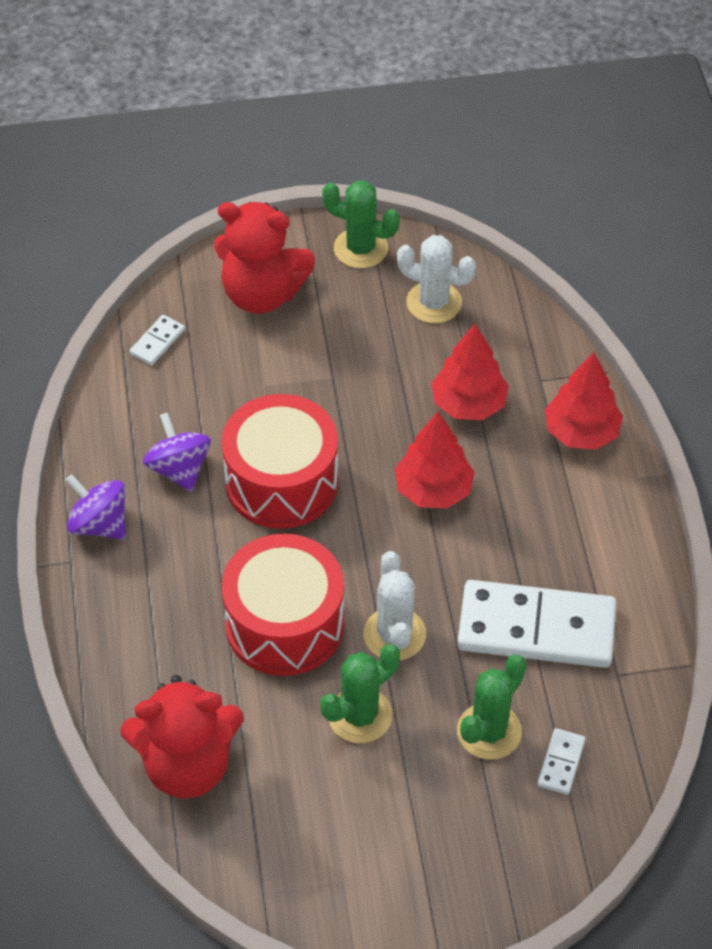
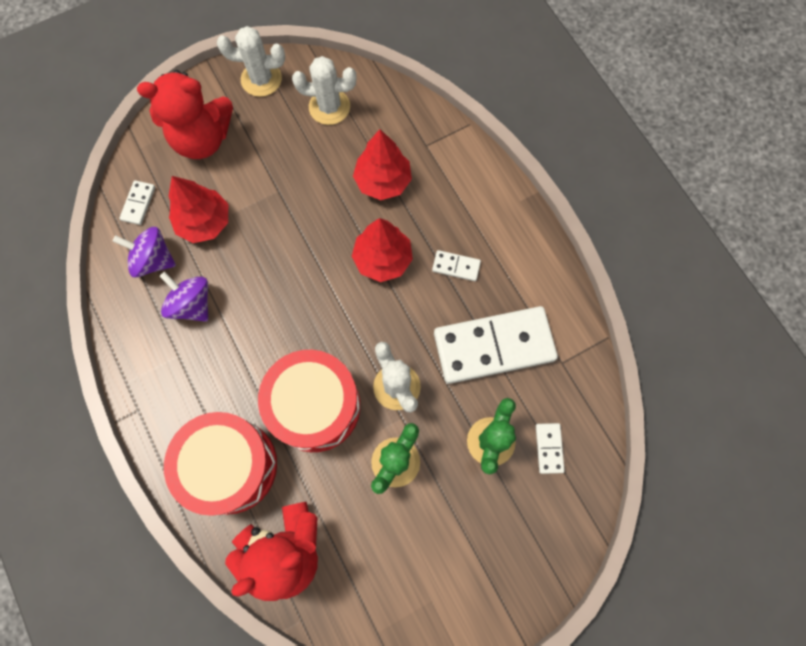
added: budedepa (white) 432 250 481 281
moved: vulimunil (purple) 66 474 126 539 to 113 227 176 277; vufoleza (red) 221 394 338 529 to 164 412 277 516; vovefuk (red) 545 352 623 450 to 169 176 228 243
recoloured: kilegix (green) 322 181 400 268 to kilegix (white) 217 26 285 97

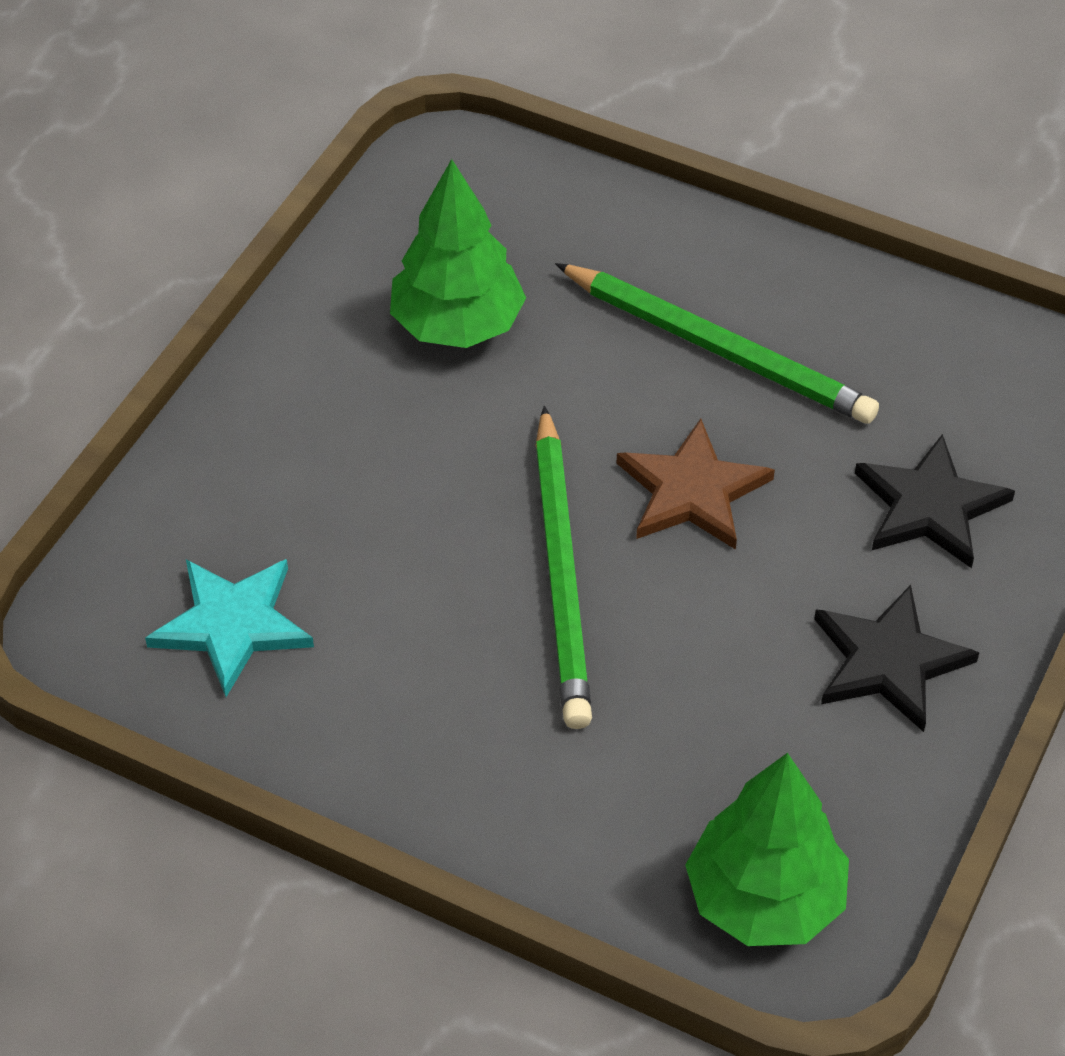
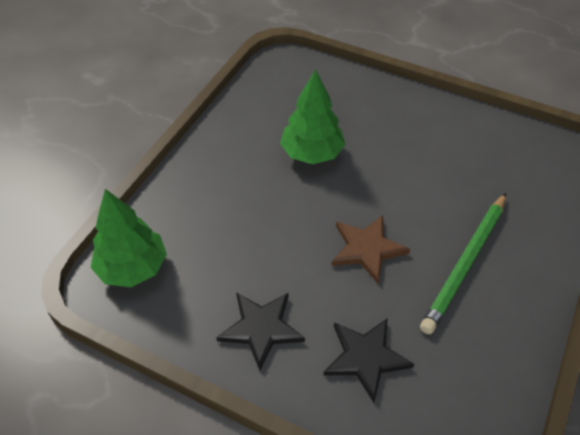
removed: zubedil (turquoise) 145 559 314 697; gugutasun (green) 535 406 592 729
moved: vovefuk (green) 390 159 526 348 to 280 69 345 164

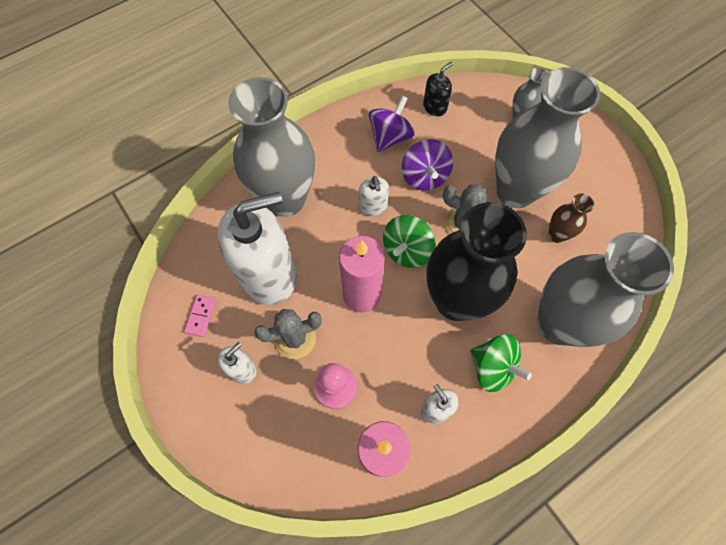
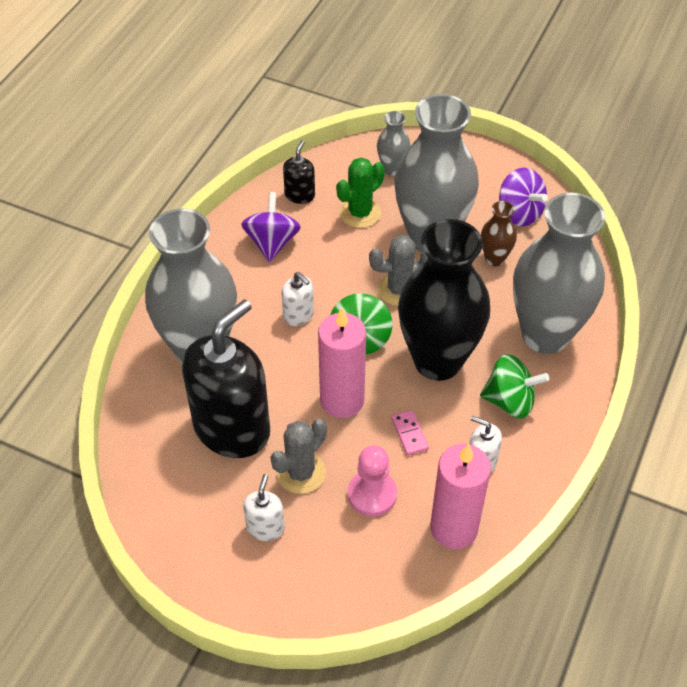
added: kilegix (green) 336 157 385 228
moved: budedepa (pink) 184 295 216 337 to 391 410 429 455; vulimunil (purple) 402 139 453 190 to 499 168 548 226
recoloured: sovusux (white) 217 192 297 305 to sovusux (black) 182 299 270 458

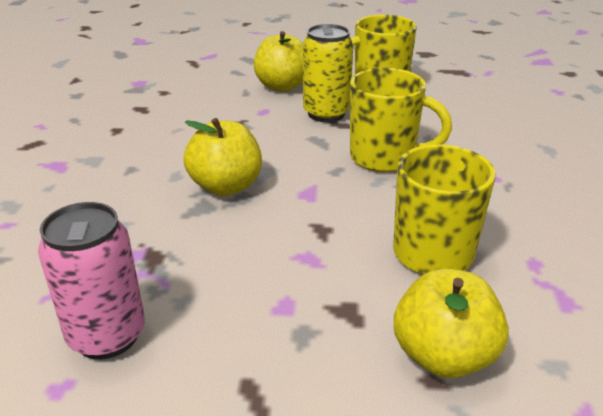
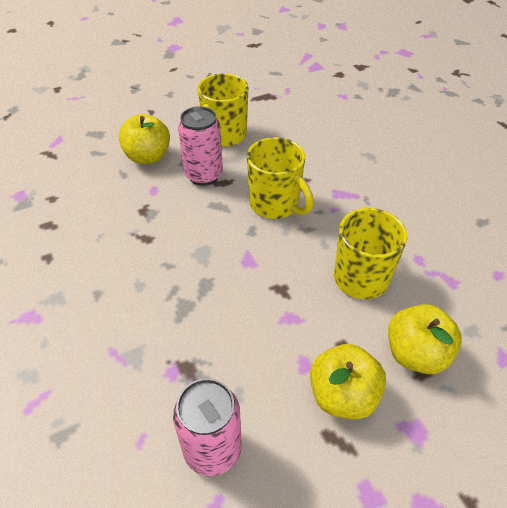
moved: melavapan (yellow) 184 118 262 196 to 310 344 386 419
recoloured: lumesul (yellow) 303 24 353 122 to lumesul (pink) 178 106 223 186
turned: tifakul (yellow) 350 68 452 172 = 247 137 314 219 60 degrees clockwise

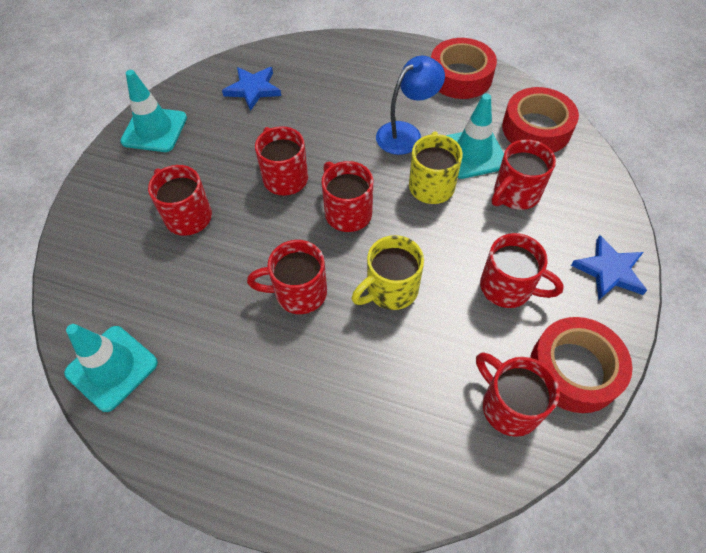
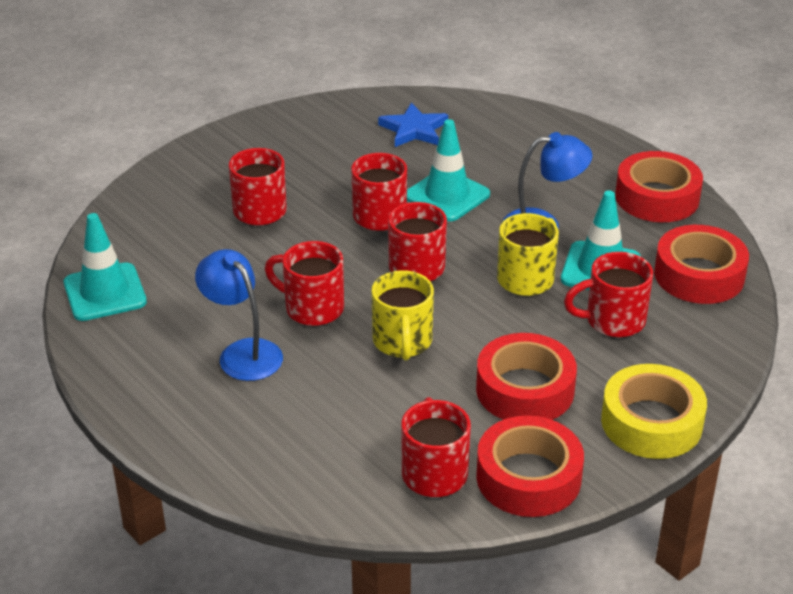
added: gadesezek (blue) 195 249 283 381
moved: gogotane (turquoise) 120 70 187 152 to 407 119 490 221
replaced: tifakul (red) 480 233 564 308 to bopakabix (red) 476 333 577 420; zubedil (blue) 571 235 647 300 to bopakabix (yellow) 601 364 707 459
turned: tifakul (yellow) 352 235 424 310 = 371 270 434 361 90 degrees counterclockwise

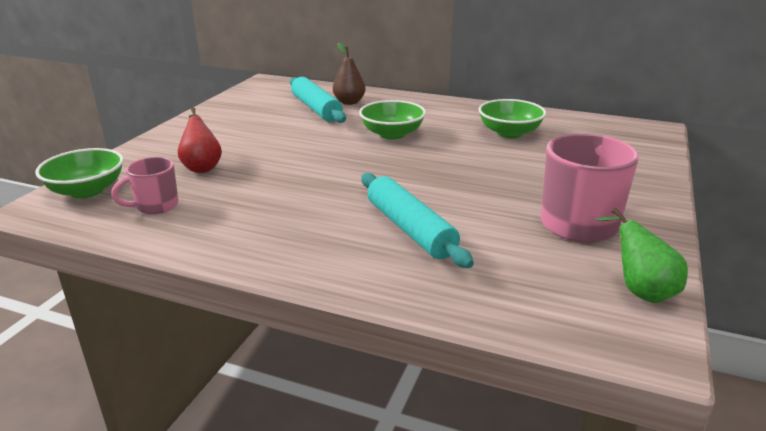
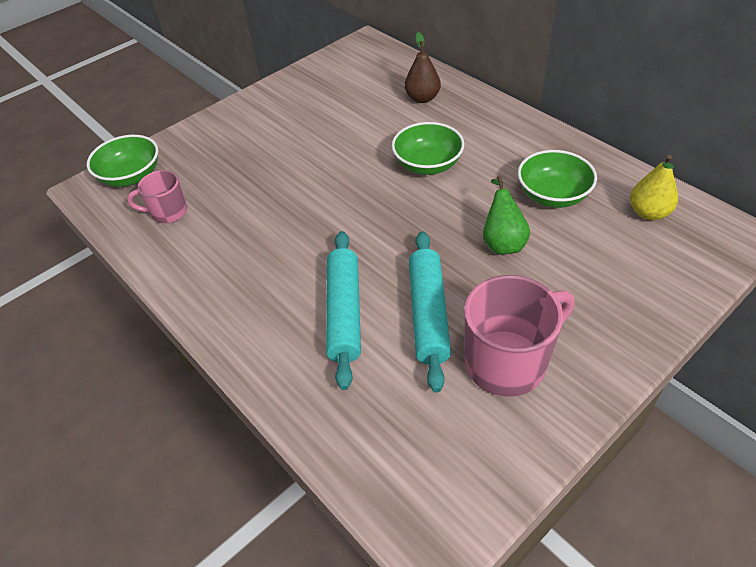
removed: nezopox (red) 178 108 222 173
added: nezopox (yellow) 630 155 678 220
moved: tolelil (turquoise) 290 77 346 123 to 409 231 451 393; nezopox (green) 596 208 688 303 to 483 176 530 255

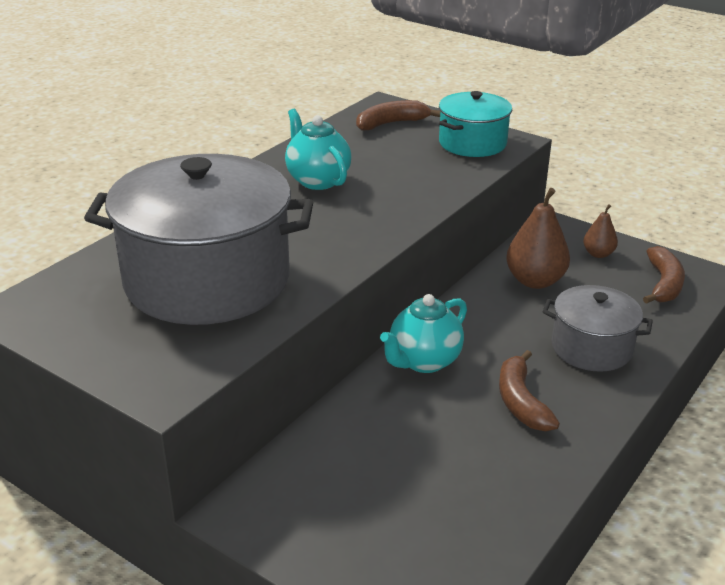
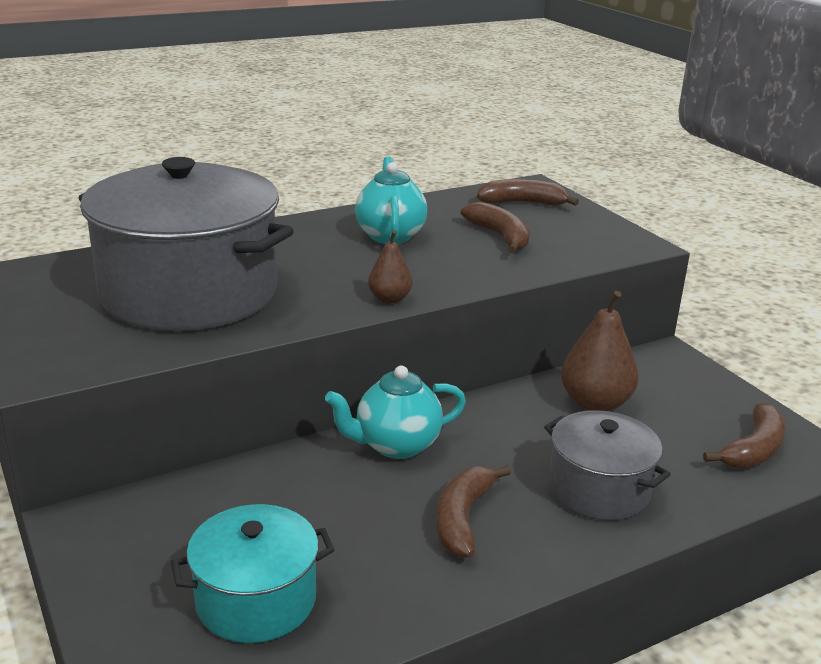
added: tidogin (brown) 461 202 530 253
moved: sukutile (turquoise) 439 91 512 157 to 171 504 334 643; nezopox (brown) 583 204 618 258 to 368 231 412 303

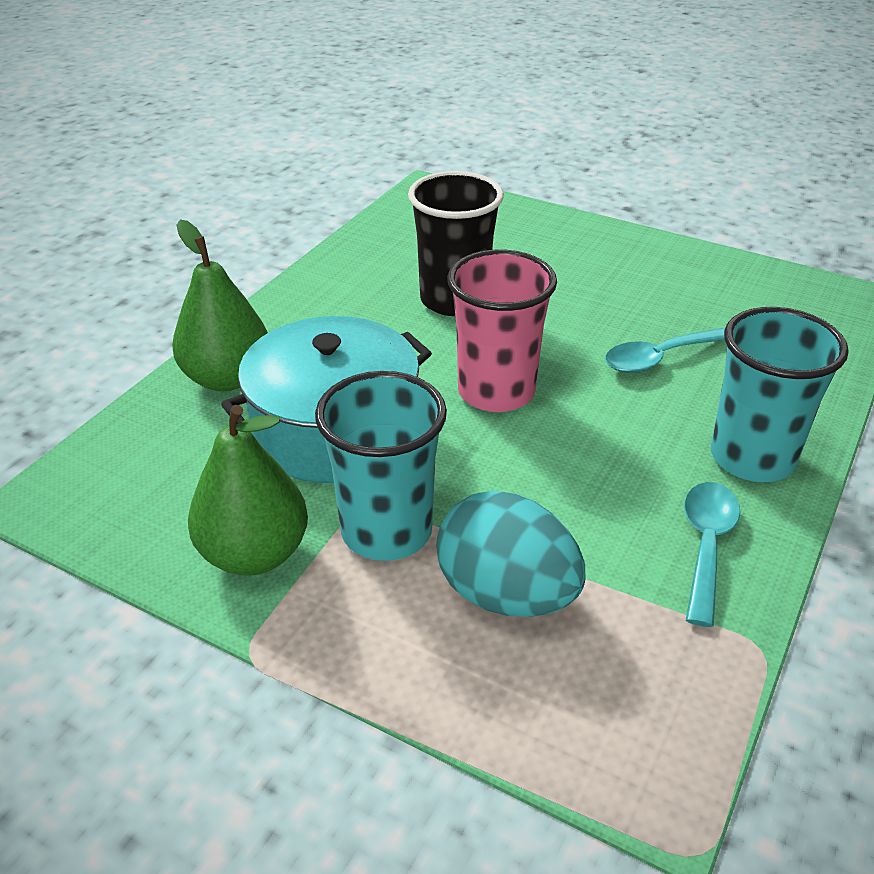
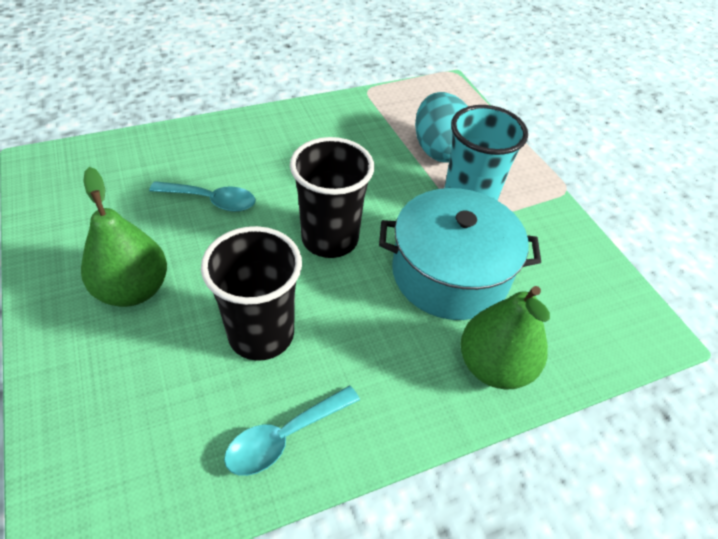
removed: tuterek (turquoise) 711 307 849 482
moved: nezopox (green) 188 405 308 576 to 81 167 167 307; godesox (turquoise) 684 482 740 627 to 224 386 360 476
recoloured: tuterek (pink) 448 250 557 412 to tuterek (black) 290 137 374 258

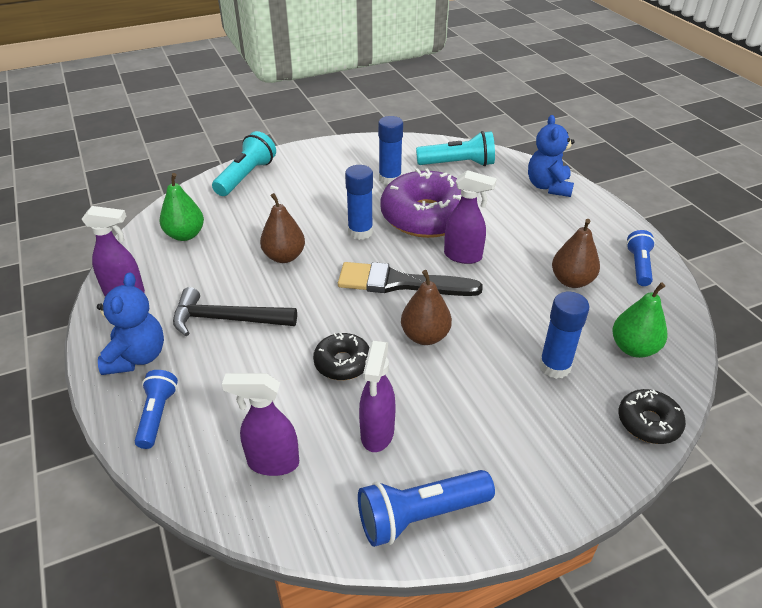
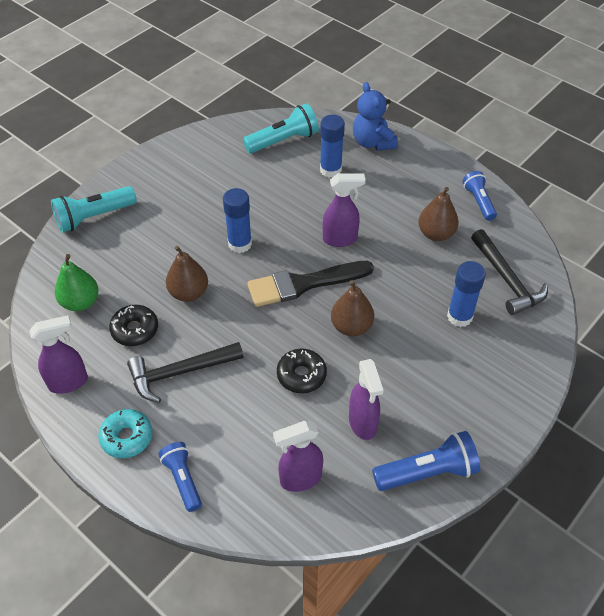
removed: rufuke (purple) 380 168 462 238
moved: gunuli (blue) 378 116 403 185 to 320 115 345 178; rufuke (black) 618 389 686 444 to 109 305 158 346
replaced: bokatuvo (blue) 97 272 164 375 to rufuke (turquoise) 98 409 152 458; nezopox (green) 613 282 667 358 to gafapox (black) 471 229 548 315
turned: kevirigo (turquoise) 212 131 276 196 = 51 186 137 233 120 degrees counterclockwise; kevirigo (blue) 358 470 495 547 = 372 431 480 491 150 degrees counterclockwise

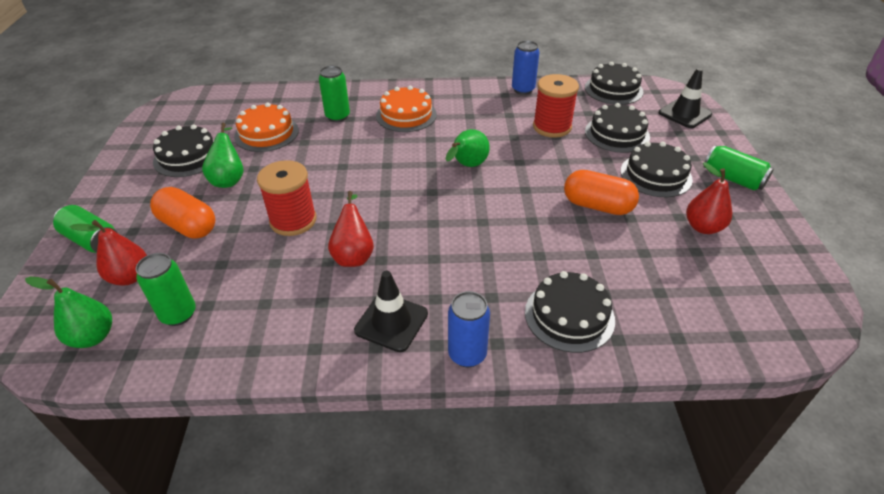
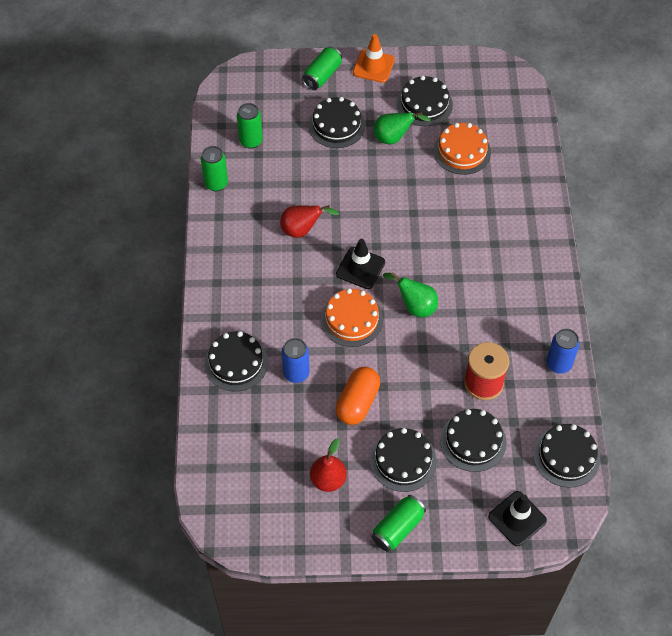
removed: nezopox (green) 25 277 112 348; nezopox (red) 70 220 147 286; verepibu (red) 257 160 316 236
added: gogotane (orange) 353 34 395 83
moved: lumesul (green) 319 66 350 122 to 201 146 228 192; gogotane (black) 354 271 428 352 to 336 239 385 289; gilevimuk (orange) 376 86 437 132 to 321 288 383 347; lumesul (blue) 448 291 490 367 to 282 338 310 383
replaced: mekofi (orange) 150 187 216 239 to gilevimuk (black) 308 97 365 148

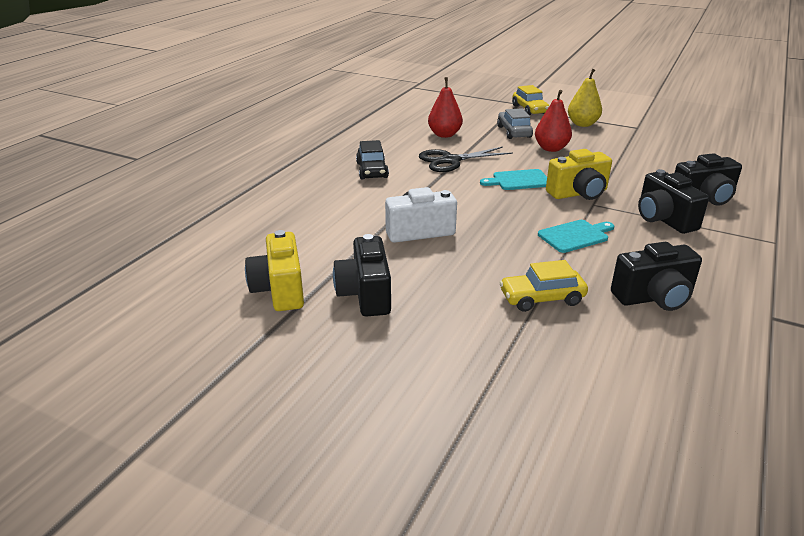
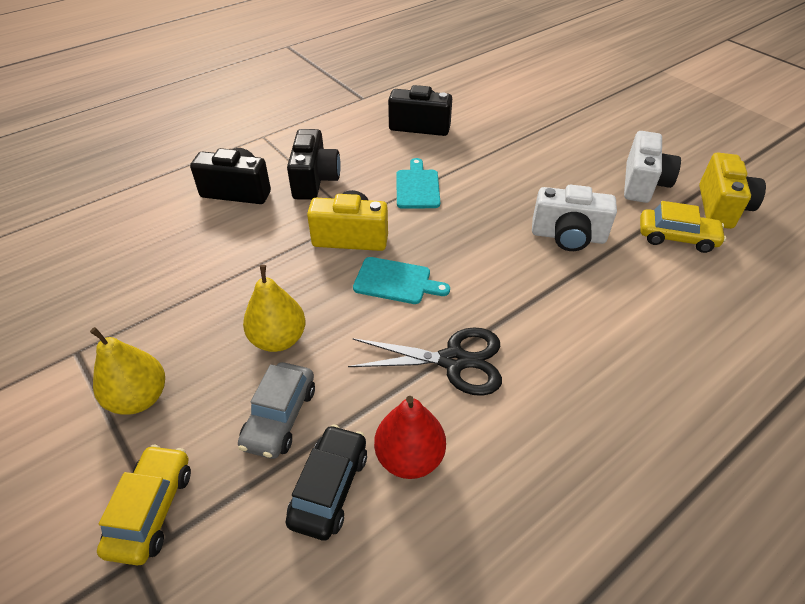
moved: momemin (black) 356 140 389 179 to 285 425 367 541; momemin (yellow) 499 260 588 312 to 640 201 726 253
recoloured: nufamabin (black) 333 234 391 317 to nufamabin (white) 624 131 681 203; nezopox (red) 535 90 572 152 to nezopox (yellow) 243 265 306 352
turned: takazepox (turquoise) 538 220 614 253 = 396 158 440 209 90 degrees clockwise

